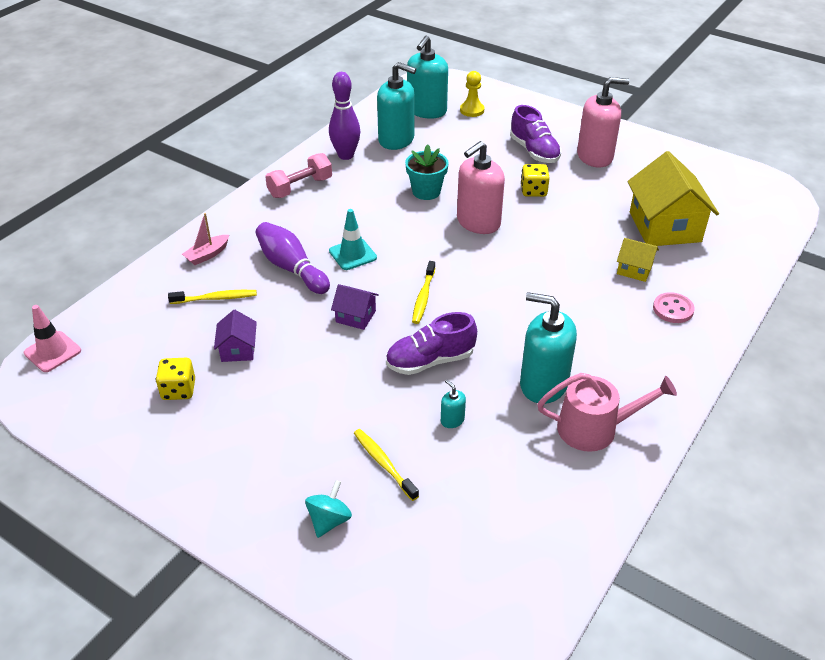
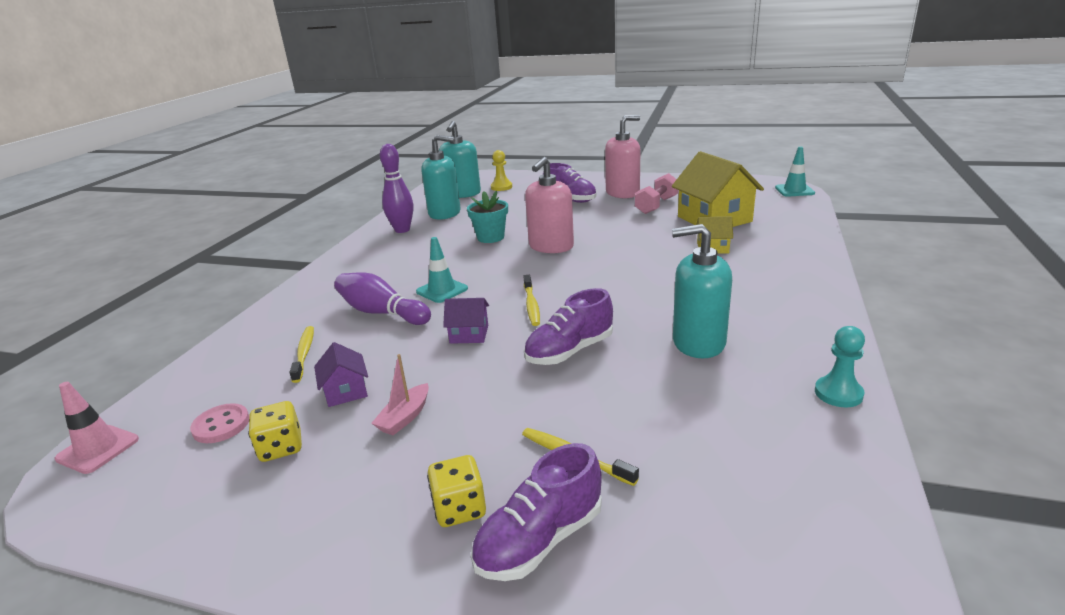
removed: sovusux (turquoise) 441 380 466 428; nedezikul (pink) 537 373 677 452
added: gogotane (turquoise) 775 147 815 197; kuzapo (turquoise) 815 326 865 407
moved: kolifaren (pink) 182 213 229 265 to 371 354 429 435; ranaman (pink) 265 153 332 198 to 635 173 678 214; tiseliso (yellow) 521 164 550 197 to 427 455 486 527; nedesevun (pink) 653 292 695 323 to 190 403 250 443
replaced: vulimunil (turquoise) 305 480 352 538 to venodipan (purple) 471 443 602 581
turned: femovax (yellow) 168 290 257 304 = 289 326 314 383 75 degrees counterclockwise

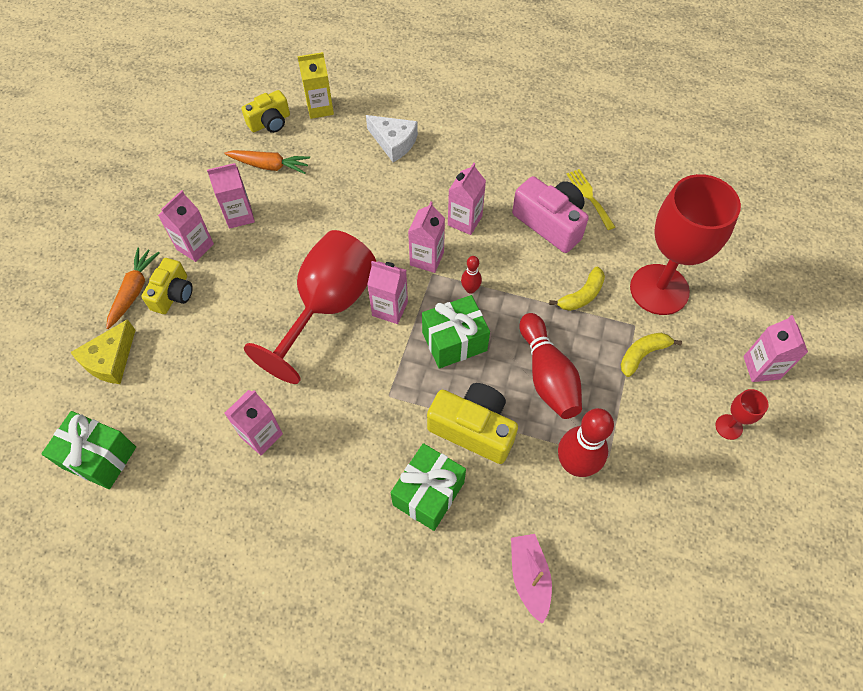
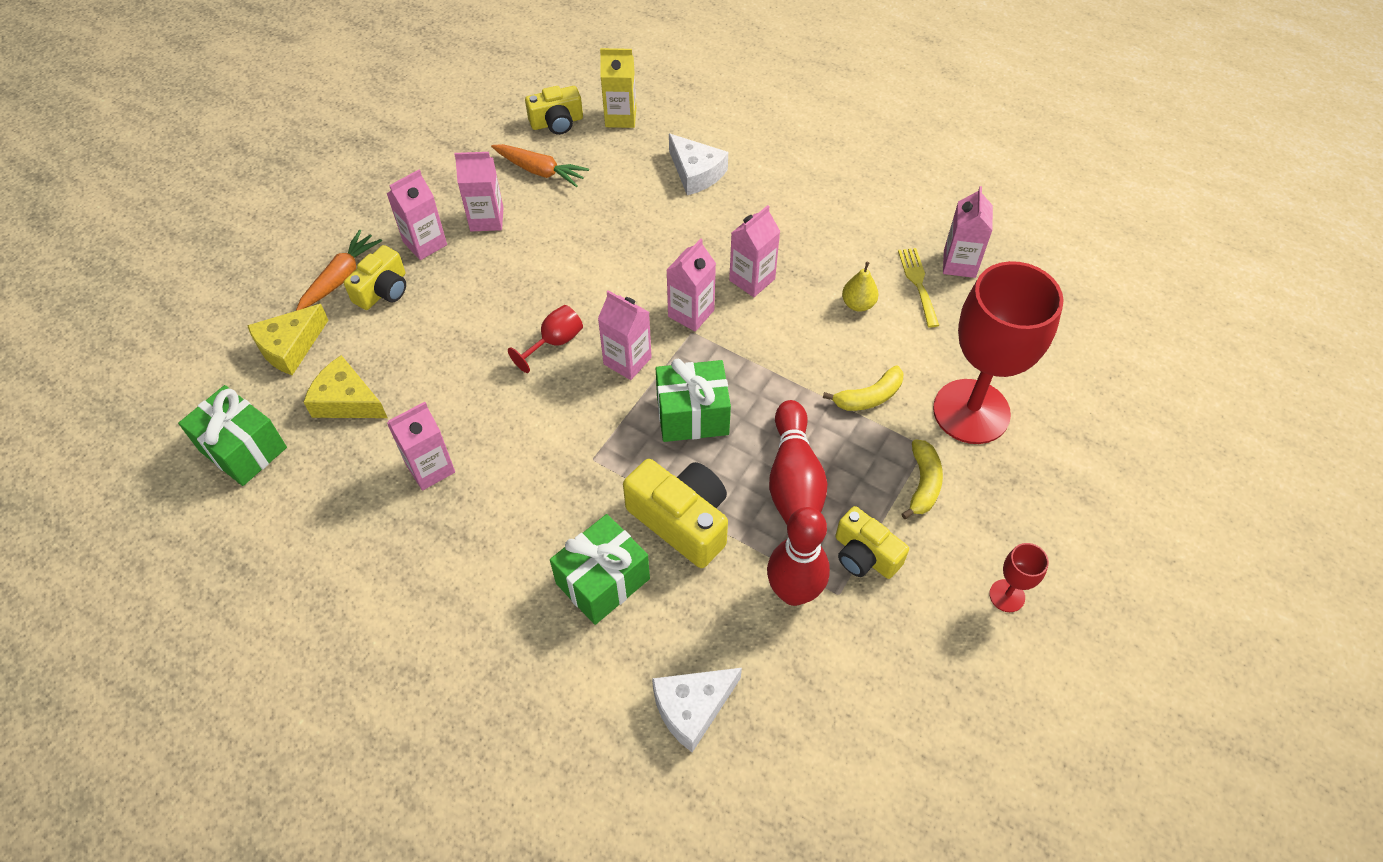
removed: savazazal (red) 461 256 482 294
added: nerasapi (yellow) 303 355 387 418; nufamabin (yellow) 835 506 909 579
moved: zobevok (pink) 743 315 808 382 to 943 186 993 278
replaced: kolifaren (pink) 511 534 552 624 to nerasapi (white) 652 668 742 752; nufamabin (pink) 512 176 589 253 to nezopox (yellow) 842 262 879 312
turned: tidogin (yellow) 621 333 682 377 = 901 439 943 519 120 degrees clockwise
resized: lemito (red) 244 230 376 384 = 508 305 583 373 x0.42

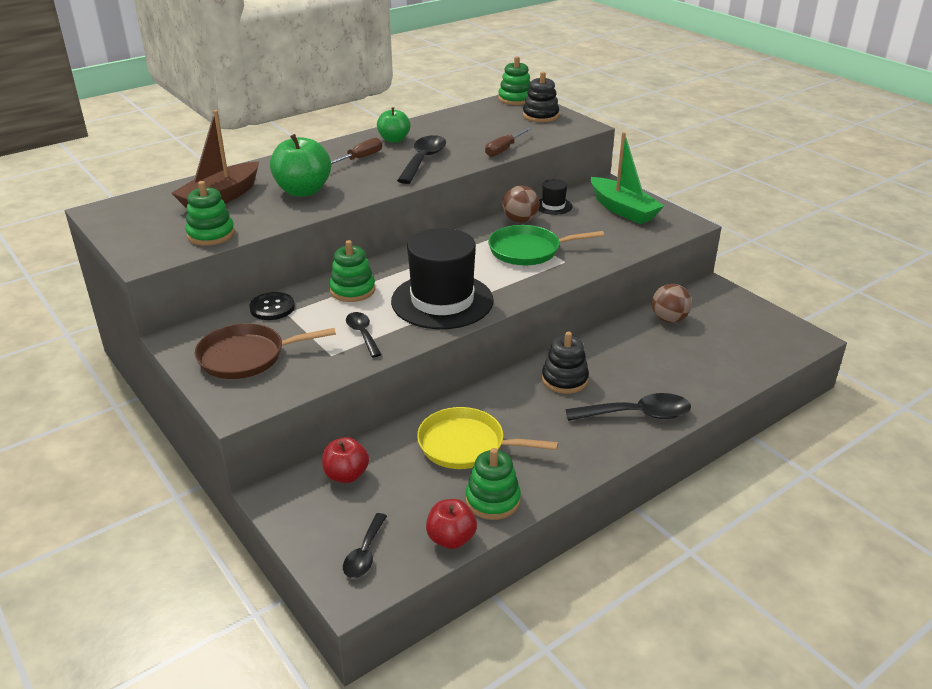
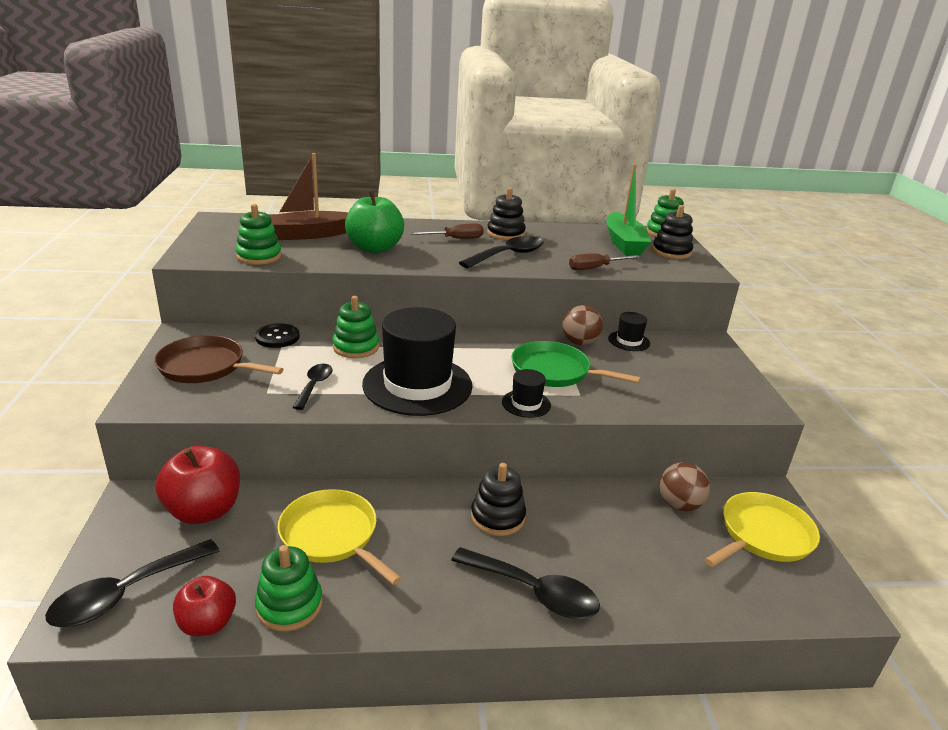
added: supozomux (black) 502 369 551 418; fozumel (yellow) 704 492 820 567
moved: kolifaren (green) 591 132 664 224 to 606 164 651 256
replaced: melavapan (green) 377 107 411 143 to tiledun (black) 487 187 526 240
resized: melavapan (red) 322 437 369 483 = 156 446 240 524 x1.60; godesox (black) 343 513 387 578 = 45 539 219 627 x1.64

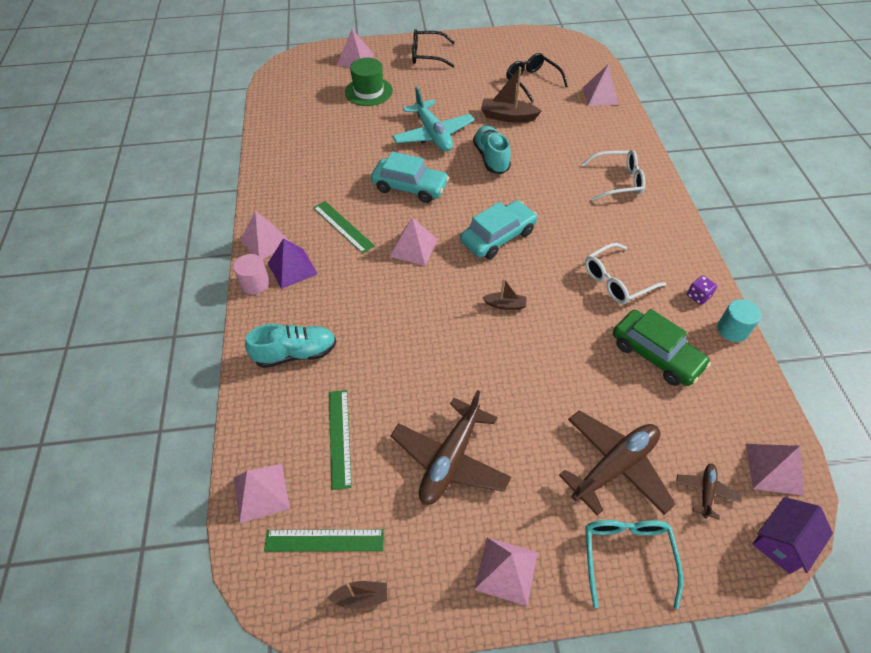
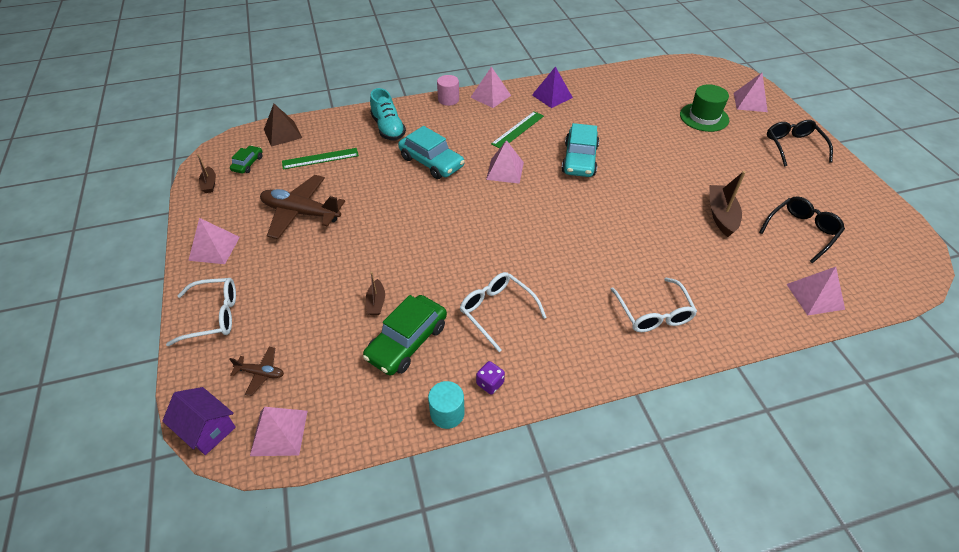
removed: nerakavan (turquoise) 392 86 474 152; venodipan (turquoise) 473 126 511 174; nerakavan (brown) 559 410 676 516
moved: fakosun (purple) 268 238 318 289 to 532 66 573 108; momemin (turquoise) 460 200 538 259 to 398 126 465 179; kolifaren (brown) 482 278 527 310 to 366 272 385 315
replaced: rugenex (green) 264 529 384 552 to momemin (green) 230 146 262 174
recoloured: fakosun (pink) 234 464 290 524 to fakosun (brown) 264 104 302 147; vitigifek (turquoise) 585 520 683 609 to vitigifek (white) 166 278 236 346

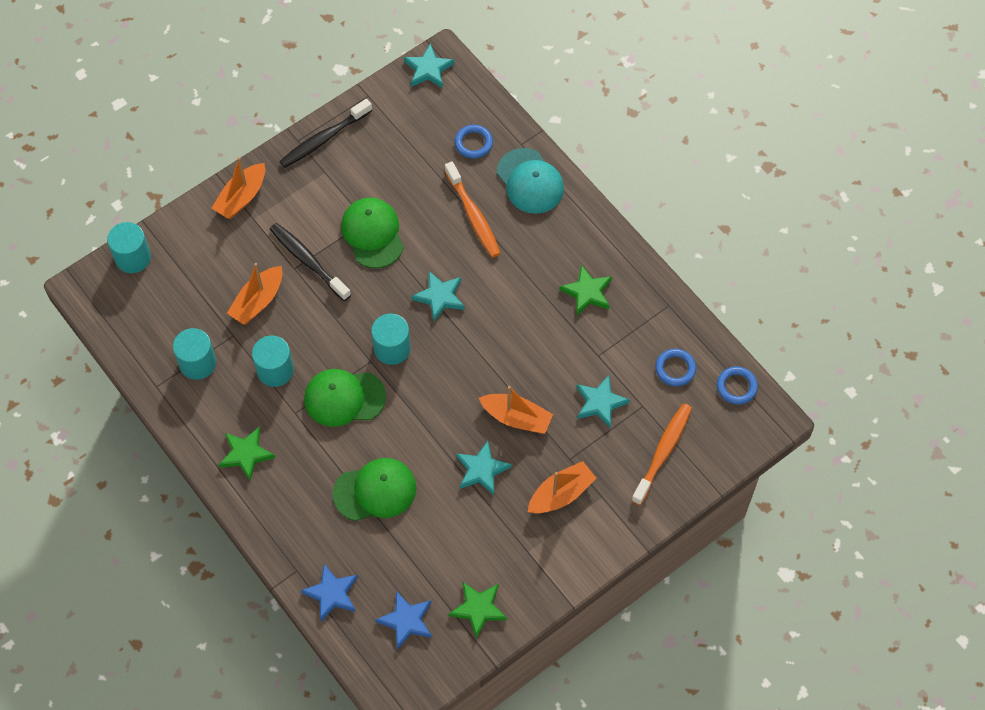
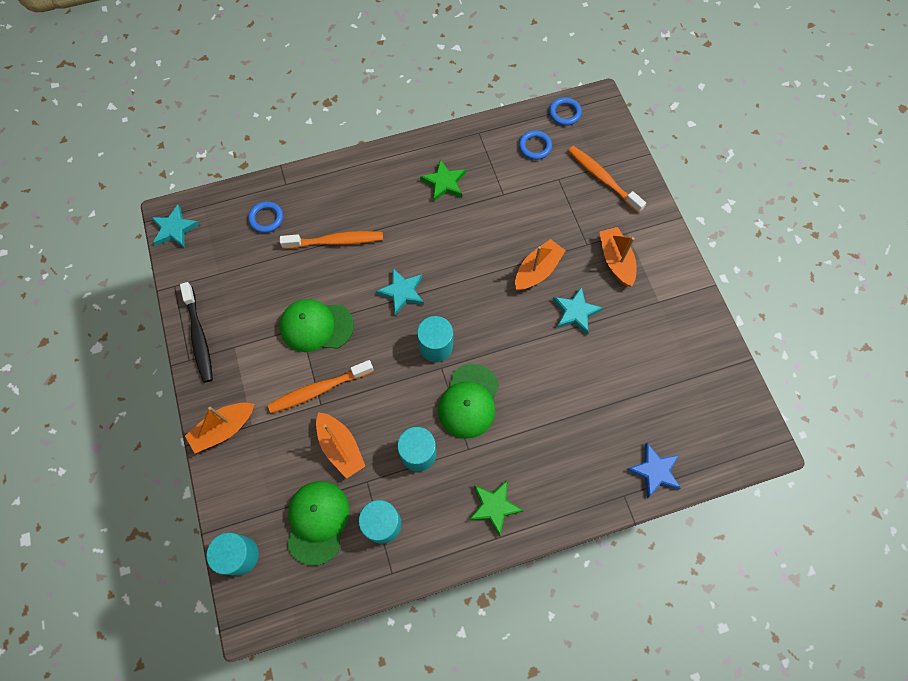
removed: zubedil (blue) 376 591 432 650; zubedil (green) 449 582 507 639; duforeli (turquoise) 497 148 564 214; zubedil (turquoise) 576 375 630 428
moved: duforeli (green) 333 458 416 521 to 287 481 349 566
recoloured: femovax (black) 270 223 351 301 to femovax (orange) 268 360 374 413
turned: kolifaren (orange) 212 157 265 219 = 185 402 254 453 90 degrees clockwise

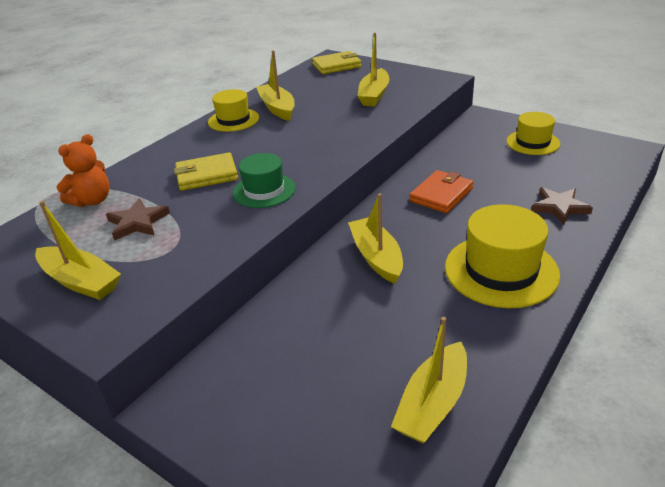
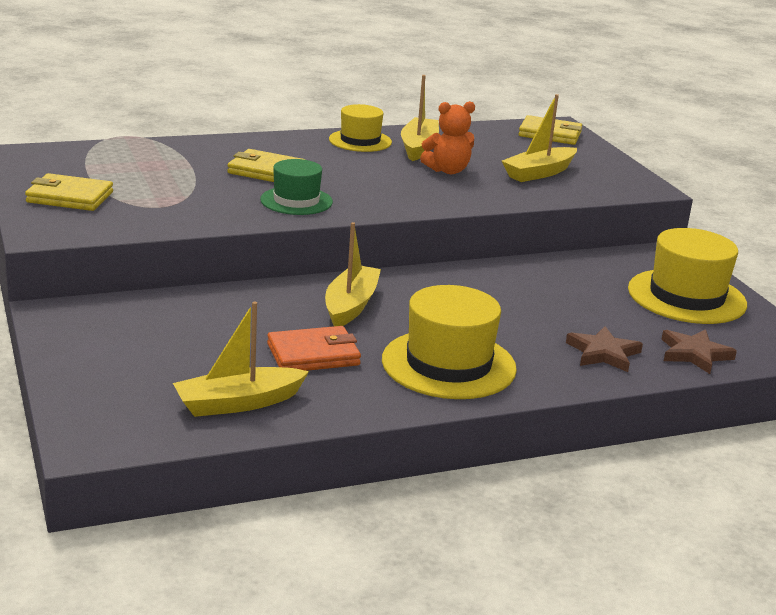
moved: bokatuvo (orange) 57 134 110 207 to 420 101 475 174; zubedil (brown) 106 198 170 241 to 661 329 737 374; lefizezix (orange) 409 170 474 213 to 267 326 361 371
replaced: kolifaren (yellow) 35 201 121 300 to lefizezix (yellow) 25 173 113 211
resized: supozomux (yellow) 506 112 561 155 = 628 228 747 324 x1.60

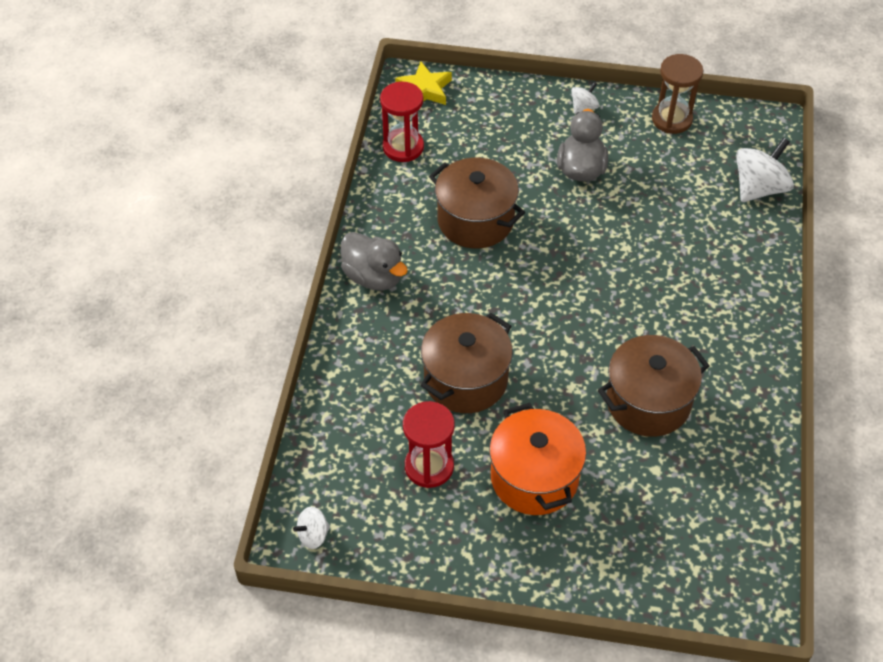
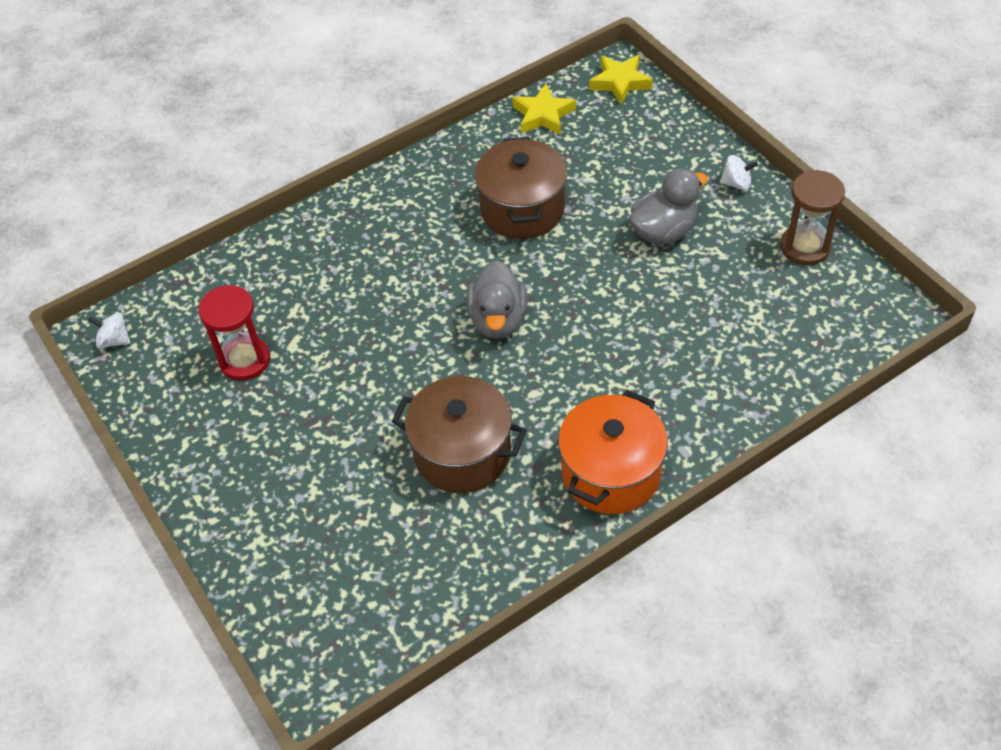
removed: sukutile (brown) 420 313 513 413; vulimunil (white) 736 137 794 202
moved: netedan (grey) 341 232 408 291 to 466 260 528 339; sukutile (orange) 489 403 586 515 to 558 390 668 514
replaced: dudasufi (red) 380 82 424 162 to zubedil (yellow) 512 84 576 135

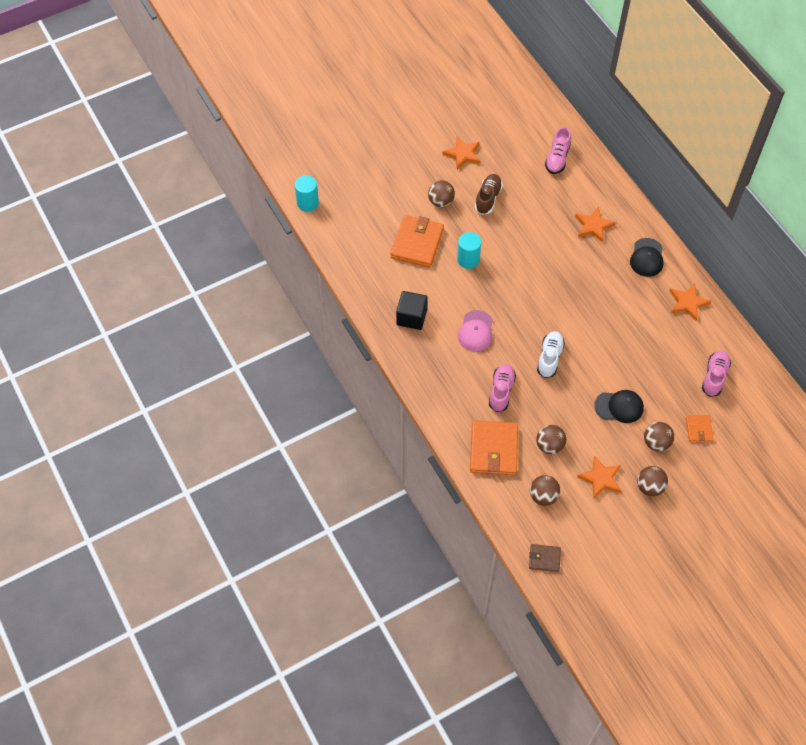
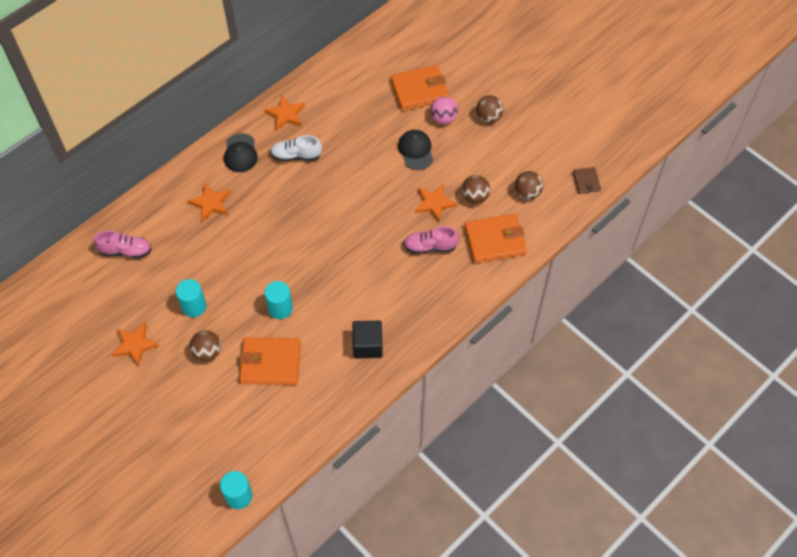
removed: duforeli (pink) 458 310 493 351; venodipan (pink) 702 350 731 397
moved: venodipan (white) 537 331 565 378 to 270 135 322 162; zubedil (orange) 577 455 621 498 to 415 184 457 222
replaced: venodipan (brown) 475 174 503 215 to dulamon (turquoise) 176 279 206 317
recoloured: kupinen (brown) 644 422 674 452 to kupinen (pink) 431 97 458 124
turned: duforeli (black) 630 238 664 277 = 224 133 258 172 90 degrees clockwise
resized: lefizezix (orange) 686 415 714 442 = 391 65 449 111 x1.91

